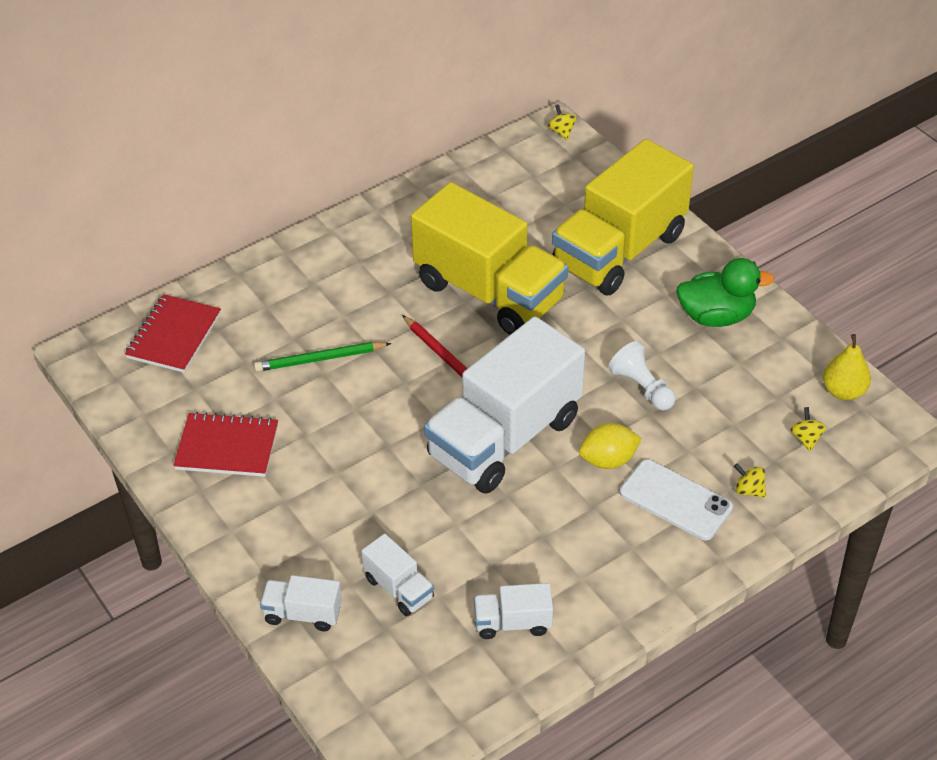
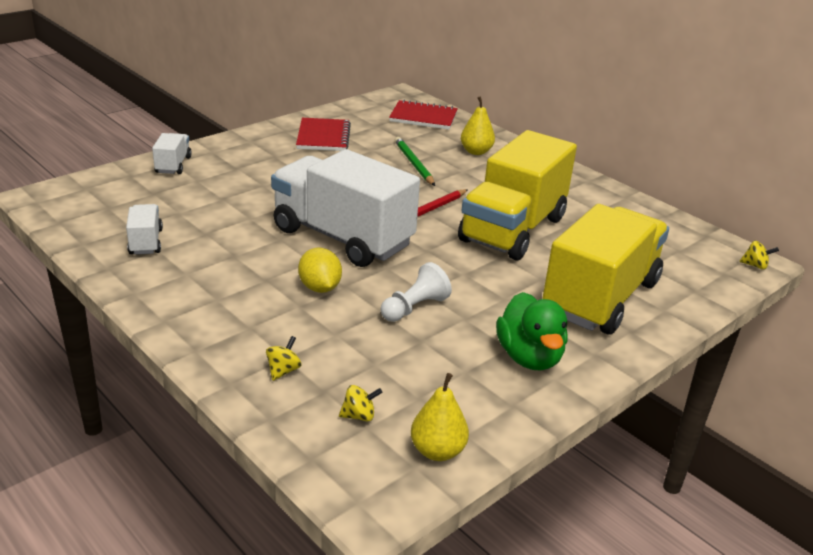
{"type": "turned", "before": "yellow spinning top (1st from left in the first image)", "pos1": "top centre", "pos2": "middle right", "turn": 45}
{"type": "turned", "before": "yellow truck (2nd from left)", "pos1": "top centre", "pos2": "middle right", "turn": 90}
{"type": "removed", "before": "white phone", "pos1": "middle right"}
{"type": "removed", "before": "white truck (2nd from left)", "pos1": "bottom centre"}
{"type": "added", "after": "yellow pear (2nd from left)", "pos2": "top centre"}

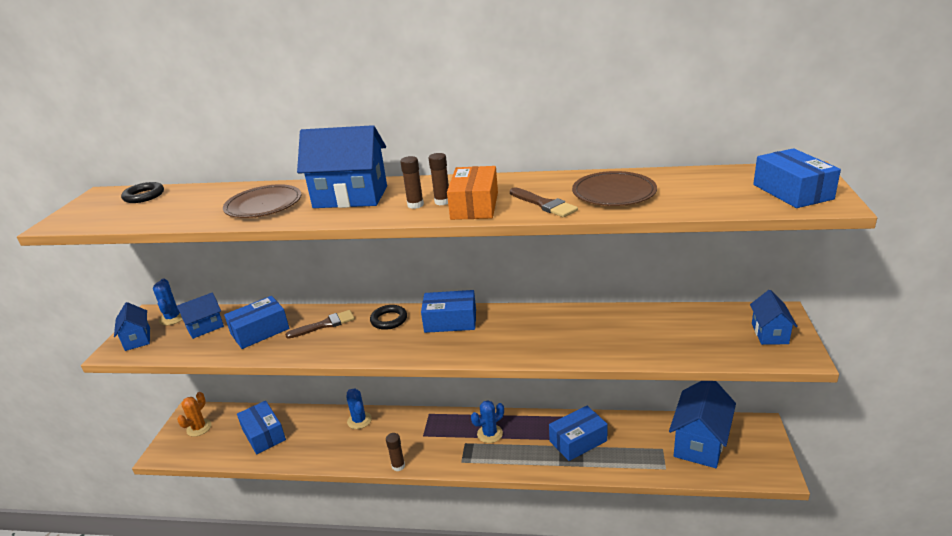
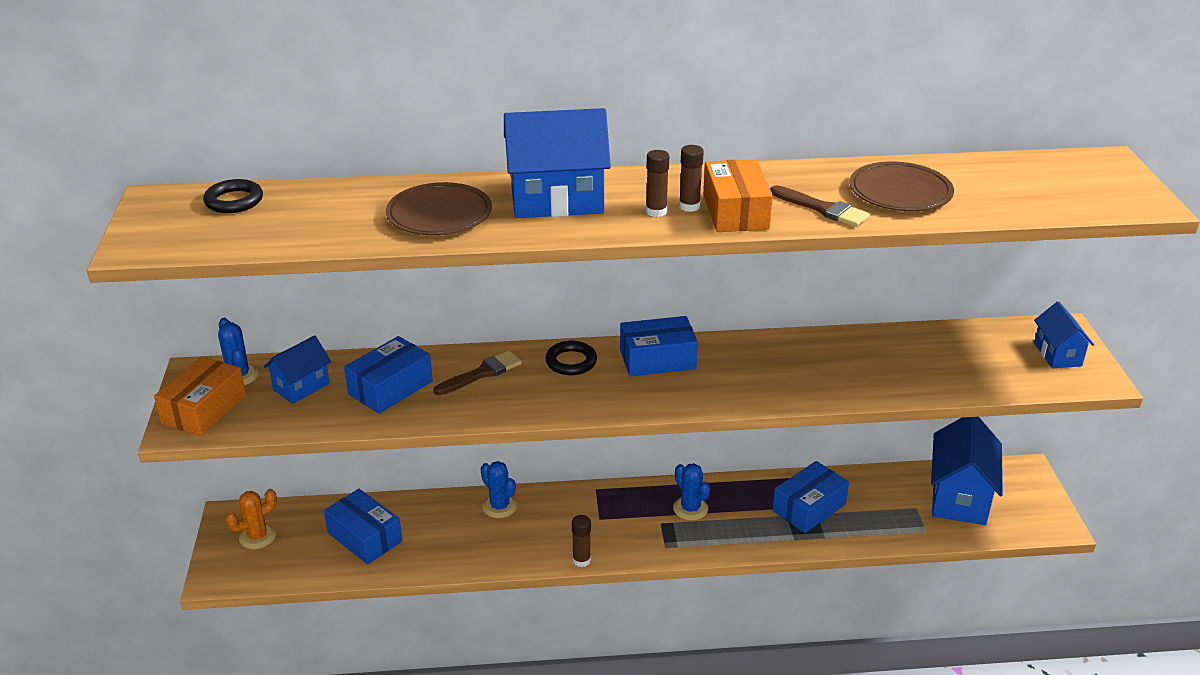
{"type": "removed", "before": "blue box (5th from left)", "pos1": "top right"}
{"type": "replaced", "before": "blue house (1st from left)", "after": "orange box (1st from left)", "pos1": "middle left", "pos2": "middle left"}
{"type": "turned", "before": "orange cactus", "pos1": "bottom left", "pos2": "bottom left", "turn": 45}
{"type": "turned", "before": "blue cactus (3rd from left)", "pos1": "bottom centre", "pos2": "bottom centre", "turn": -75}

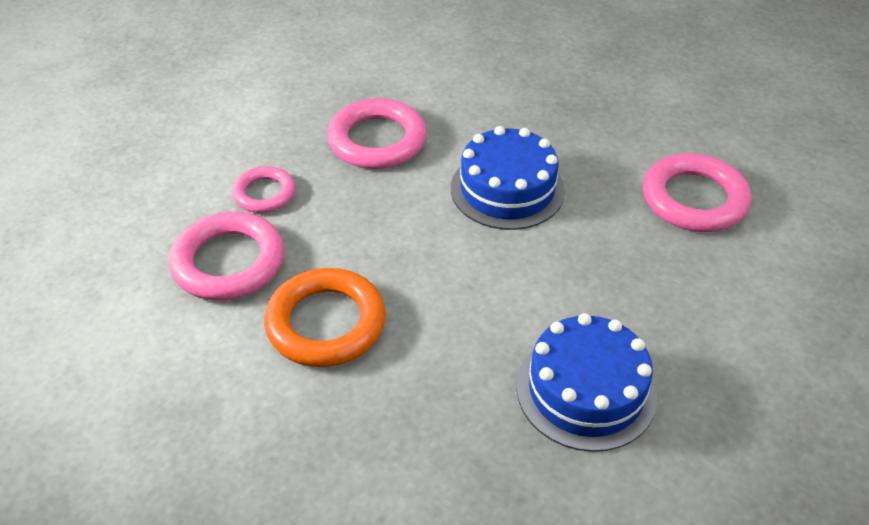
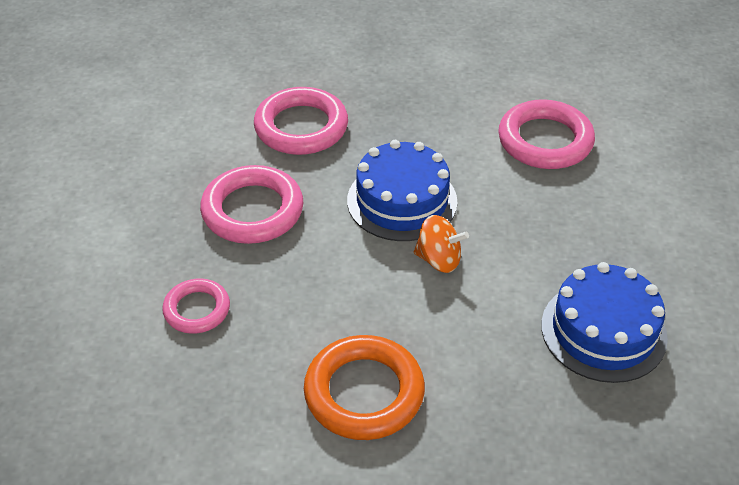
{"type": "moved", "before": "pink ring (1st from left in the first image)", "after": "pink ring (3rd from left)", "pos1": "middle left", "pos2": "top centre"}
{"type": "added", "after": "orange spinning top", "pos2": "centre"}

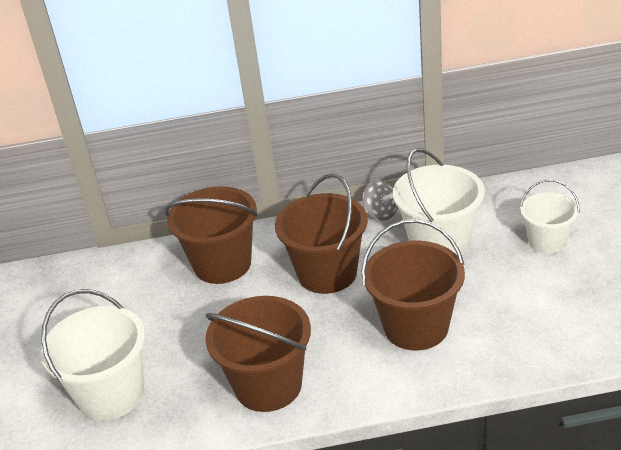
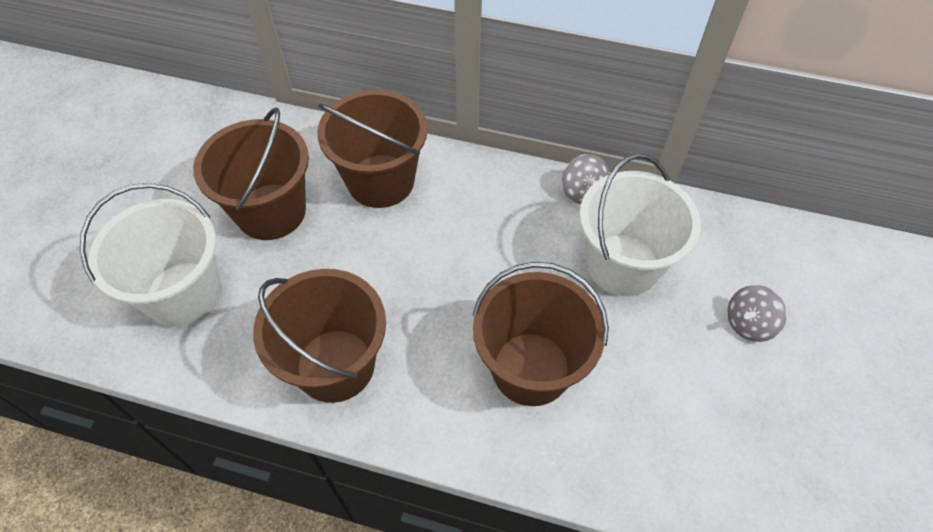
{"type": "moved", "before": "brown bucket (3rd from left in the first image)", "after": "brown bucket (1st from left)", "pos1": "centre", "pos2": "top left"}
{"type": "replaced", "before": "white bucket (3rd from left)", "after": "grey spinning top (2nd from left)", "pos1": "middle right", "pos2": "middle right"}

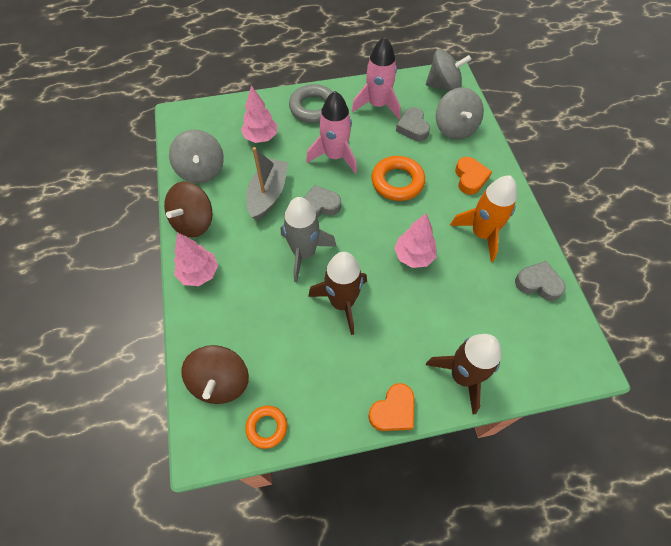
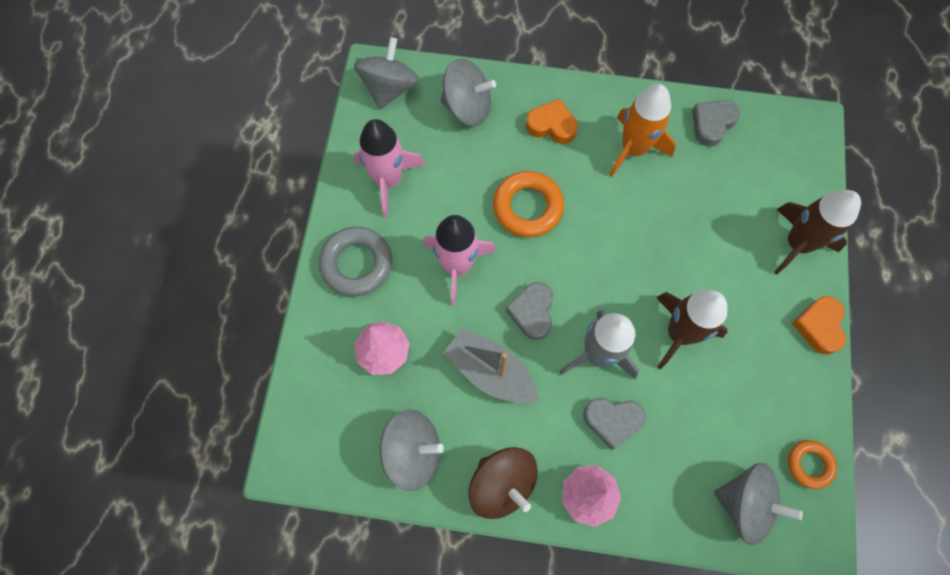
{"type": "moved", "before": "grey heart (2nd from left)", "pos1": "top centre", "pos2": "bottom centre"}
{"type": "removed", "before": "pink tree (3rd from left)", "pos1": "centre"}
{"type": "recoloured", "before": "brown spinning top (2nd from left)", "after": "grey spinning top (4th from left)", "pos1": "bottom left", "pos2": "bottom right"}
{"type": "turned", "before": "orange heart (1st from left in the first image)", "pos1": "bottom centre", "pos2": "middle right", "turn": -150}

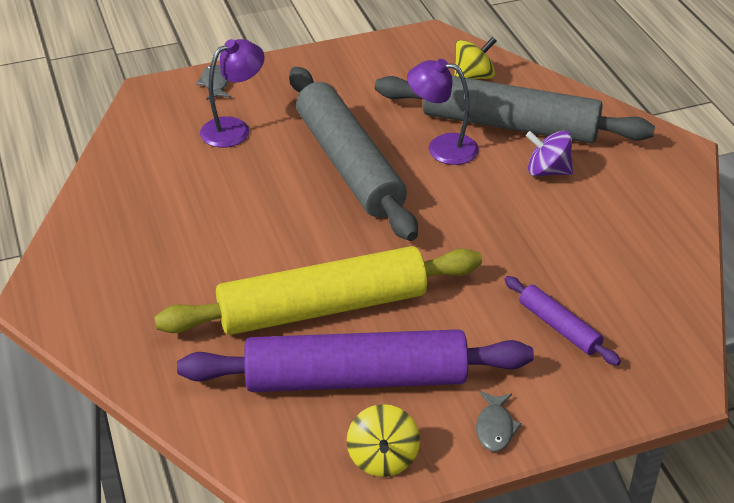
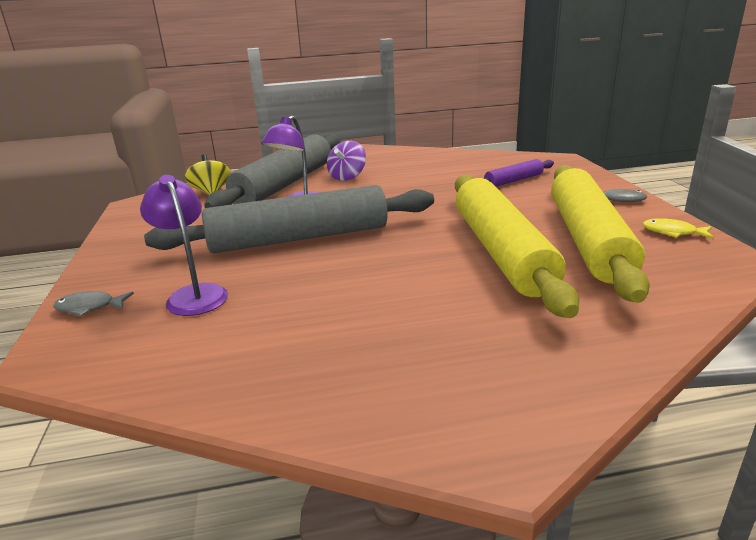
{"type": "recoloured", "before": "purple rolling pin (1st from left)", "after": "yellow rolling pin (2nd from left)", "pos1": "bottom centre", "pos2": "middle right"}
{"type": "replaced", "before": "yellow spinning top (1st from left)", "after": "yellow fish", "pos1": "bottom centre", "pos2": "middle right"}

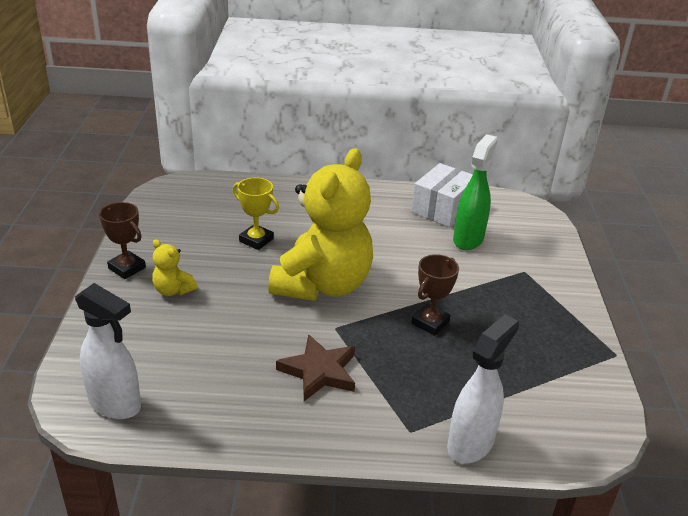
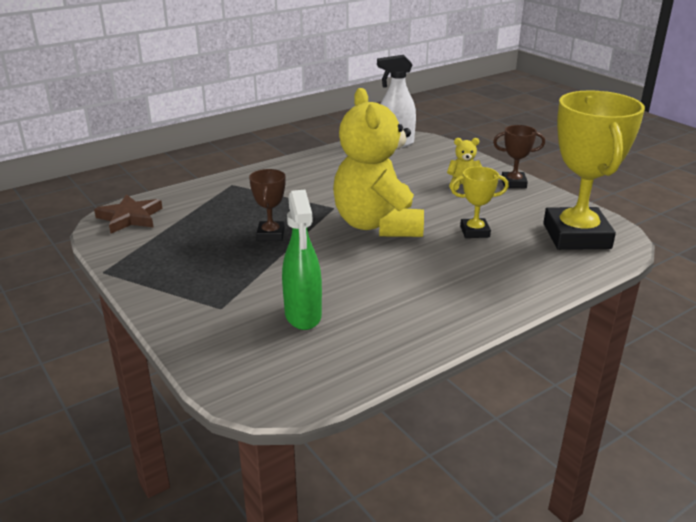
{"type": "removed", "before": "white box", "pos1": "centre"}
{"type": "removed", "before": "white spray bottle (2nd from left)", "pos1": "bottom right"}
{"type": "moved", "before": "brown star", "pos1": "bottom centre", "pos2": "middle left"}
{"type": "added", "after": "yellow trophy (2nd from left)", "pos2": "top right"}

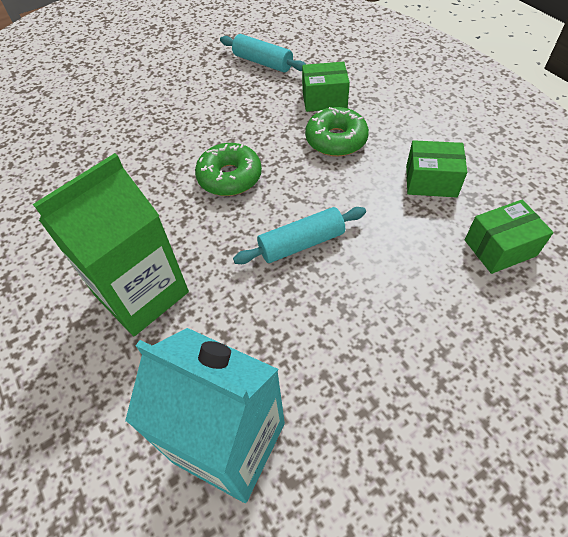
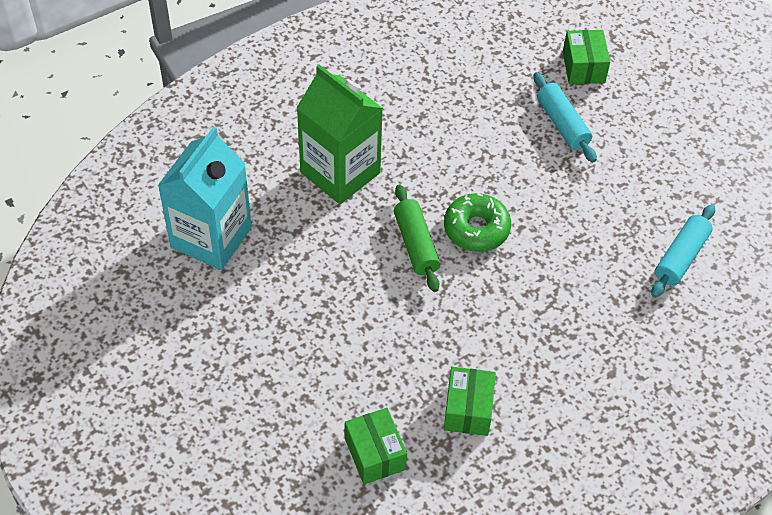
{"type": "moved", "before": "green box (1st from left in the first image)", "after": "green box (3rd from left)", "pos1": "top centre", "pos2": "top right"}
{"type": "removed", "before": "green donut (2nd from left)", "pos1": "top centre"}
{"type": "moved", "before": "turquoise rolling pin (2nd from left in the first image)", "after": "turquoise rolling pin (1st from left)", "pos1": "centre", "pos2": "top right"}
{"type": "added", "after": "green rolling pin", "pos2": "centre"}

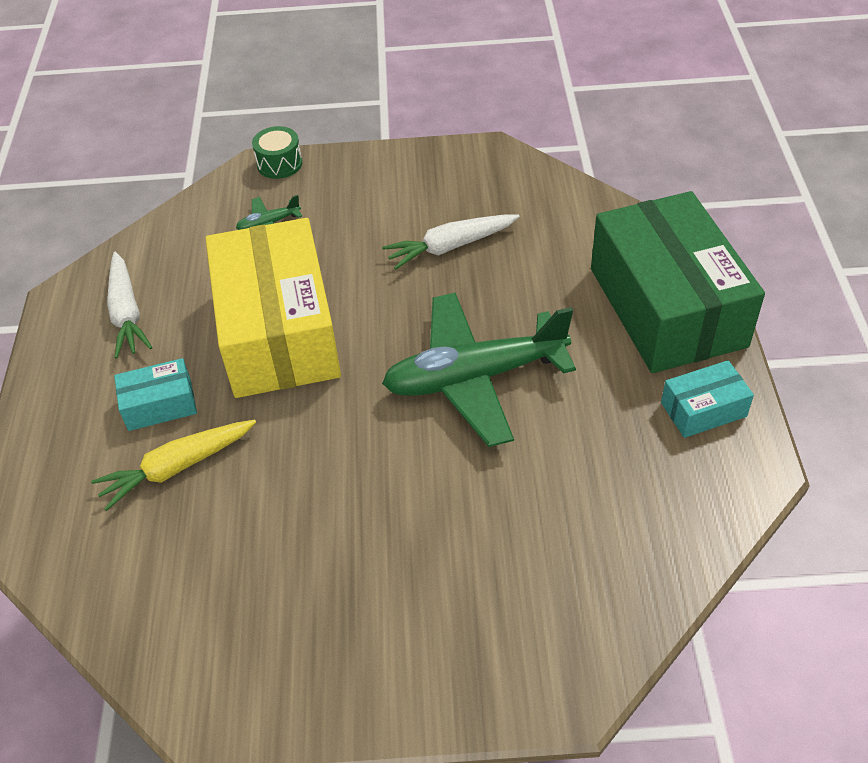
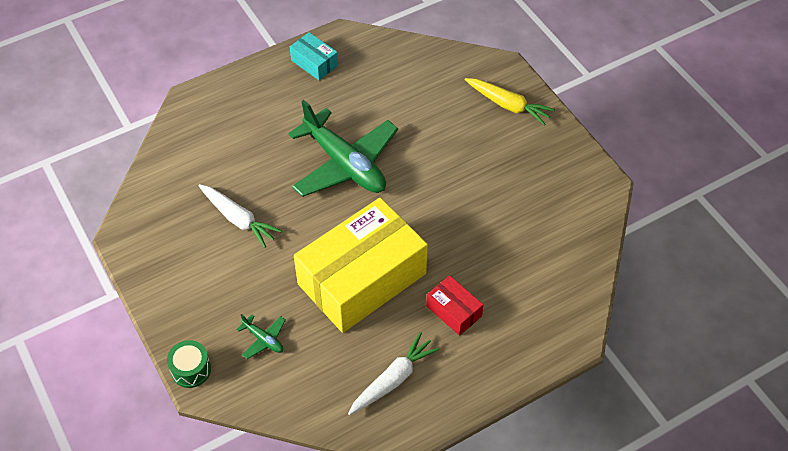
{"type": "removed", "before": "green box", "pos1": "middle right"}
{"type": "recoloured", "before": "turquoise box (1st from left)", "after": "red box", "pos1": "middle left", "pos2": "bottom centre"}
{"type": "moved", "before": "yellow carrot", "pos1": "middle left", "pos2": "top centre"}

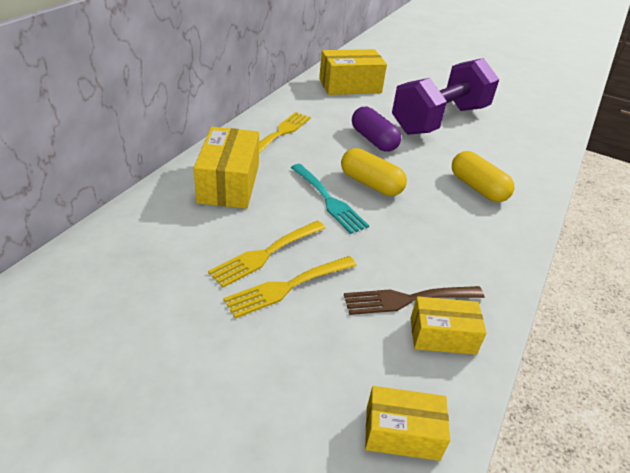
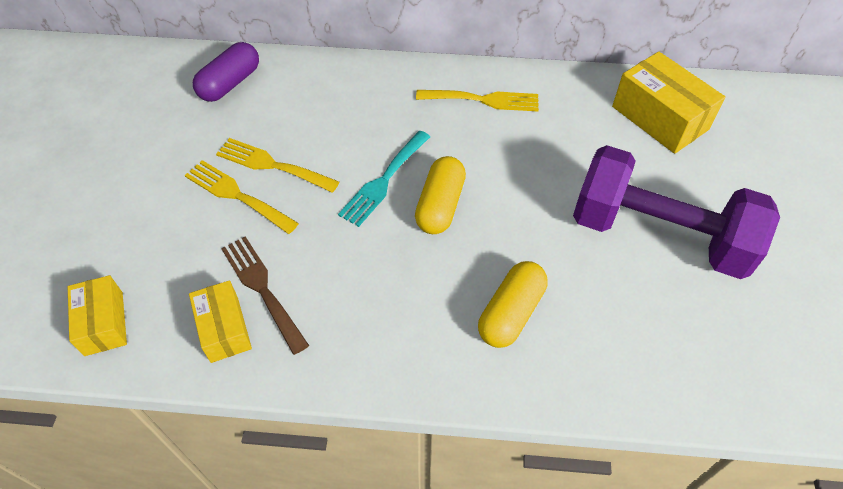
{"type": "moved", "before": "purple capsule", "pos1": "top centre", "pos2": "top left"}
{"type": "removed", "before": "yellow box (1st from left)", "pos1": "centre"}

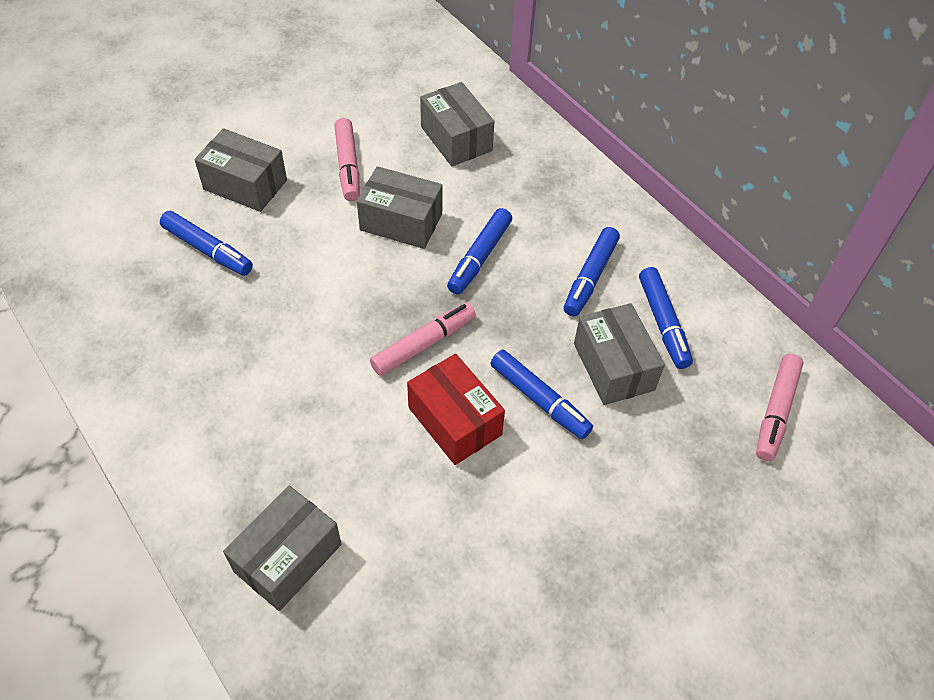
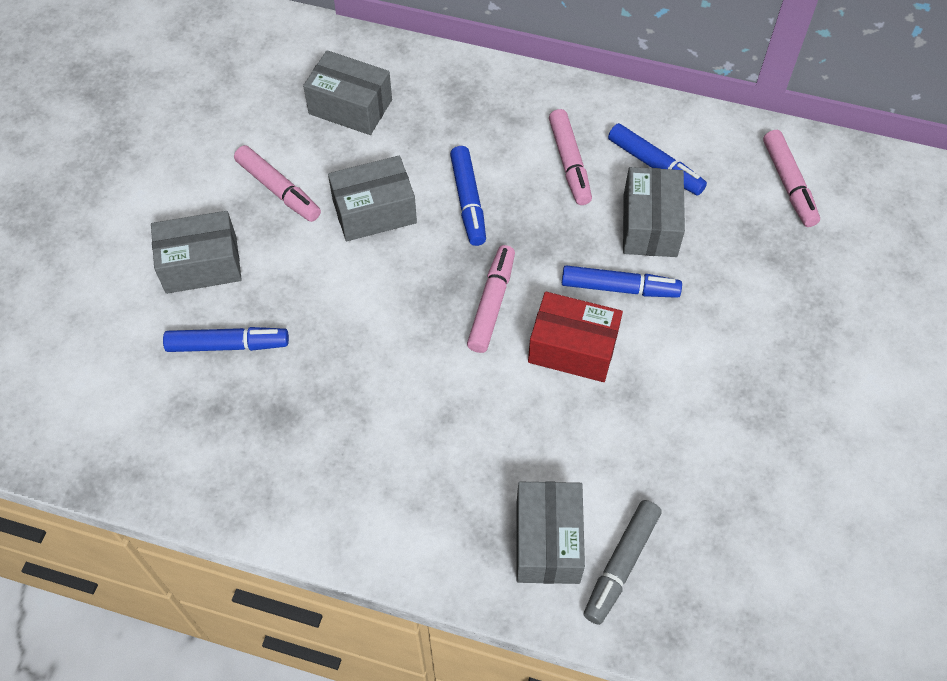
{"type": "recoloured", "before": "blue marker (4th from left)", "after": "pink marker (3rd from left)", "pos1": "centre", "pos2": "top centre"}
{"type": "turned", "before": "grey box (5th from left)", "pos1": "centre", "pos2": "top right", "turn": 60}
{"type": "added", "after": "grey marker", "pos2": "bottom centre"}

